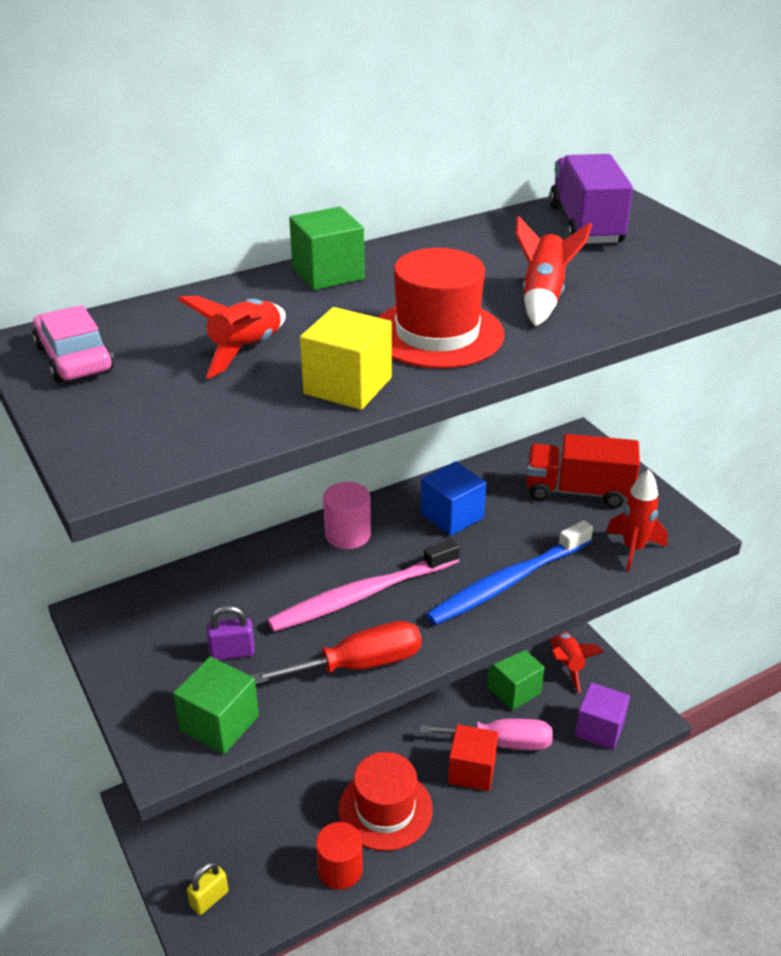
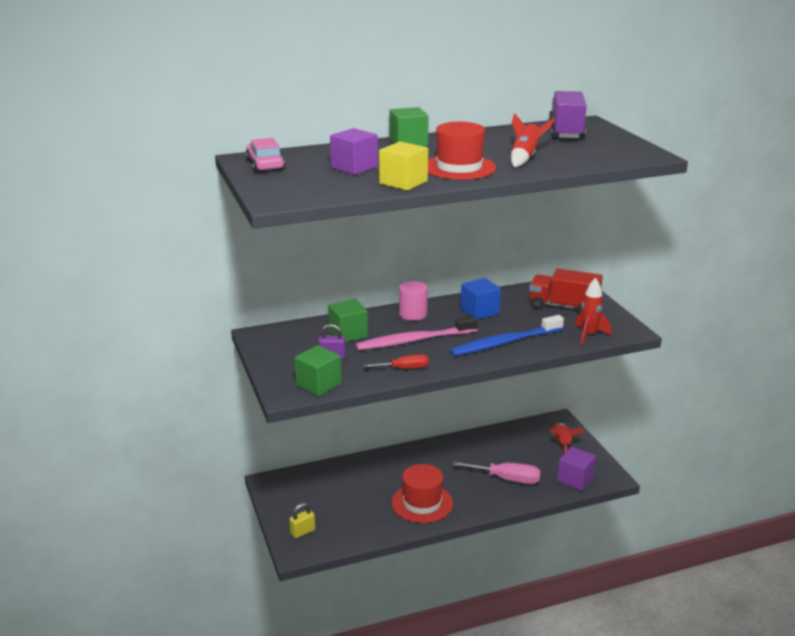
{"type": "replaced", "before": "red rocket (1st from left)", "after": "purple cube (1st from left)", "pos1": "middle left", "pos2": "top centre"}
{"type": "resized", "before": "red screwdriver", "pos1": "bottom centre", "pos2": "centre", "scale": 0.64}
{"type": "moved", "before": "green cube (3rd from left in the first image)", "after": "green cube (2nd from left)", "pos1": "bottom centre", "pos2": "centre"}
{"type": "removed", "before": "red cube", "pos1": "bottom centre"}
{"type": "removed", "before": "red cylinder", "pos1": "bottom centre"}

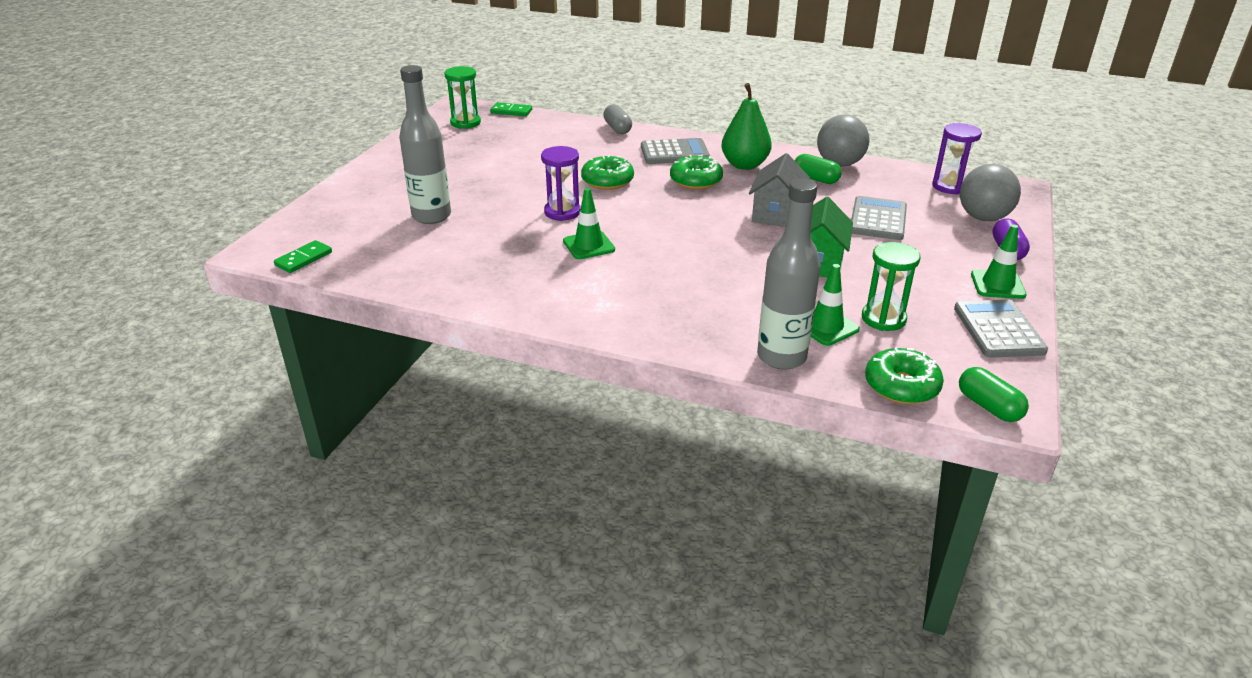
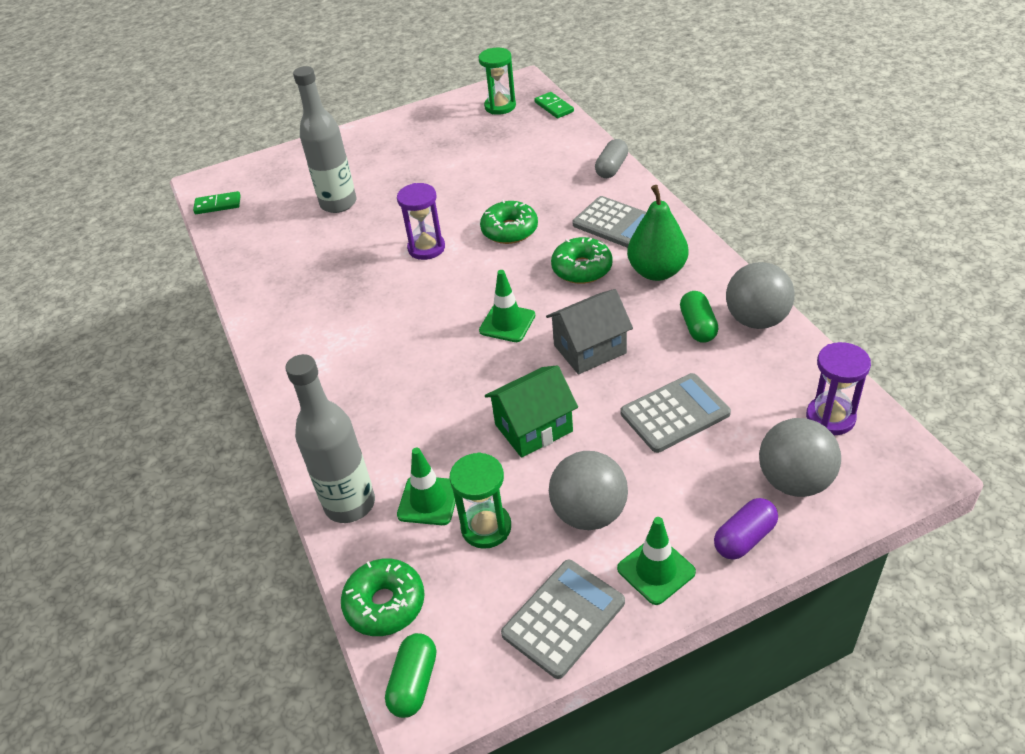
{"type": "moved", "before": "green traffic cone (1st from left in the first image)", "after": "green traffic cone (2nd from left)", "pos1": "top centre", "pos2": "centre"}
{"type": "added", "after": "grey ball (1st from left)", "pos2": "centre"}

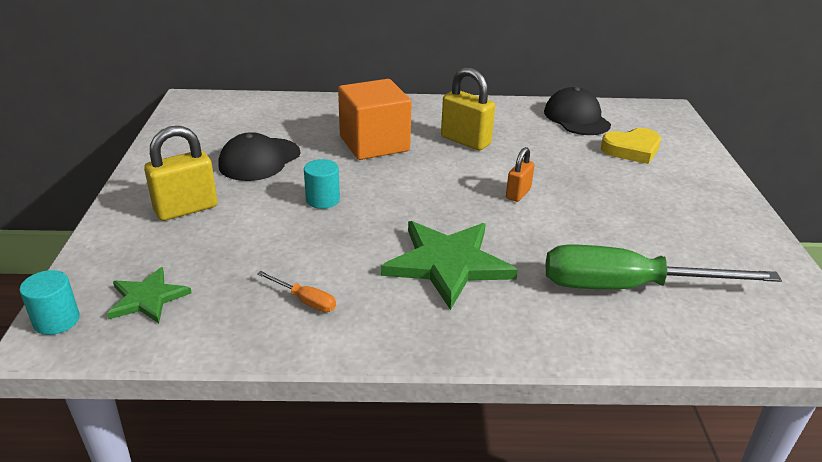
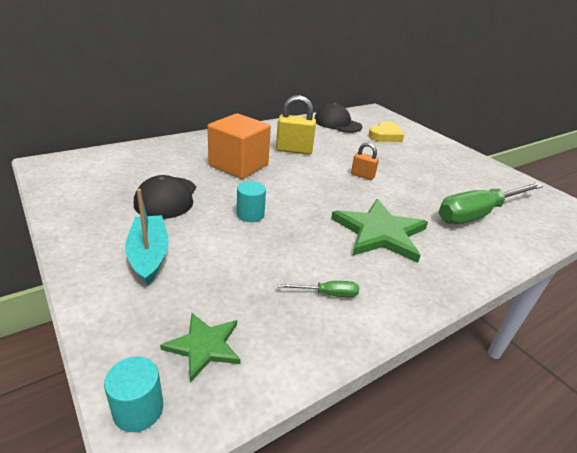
{"type": "replaced", "before": "yellow padlock (1st from left)", "after": "turquoise boat", "pos1": "middle left", "pos2": "middle left"}
{"type": "turned", "before": "orange padlock", "pos1": "centre", "pos2": "centre", "turn": -60}
{"type": "recoloured", "before": "orange screwdriver", "after": "green screwdriver (1st from left)", "pos1": "centre", "pos2": "centre"}

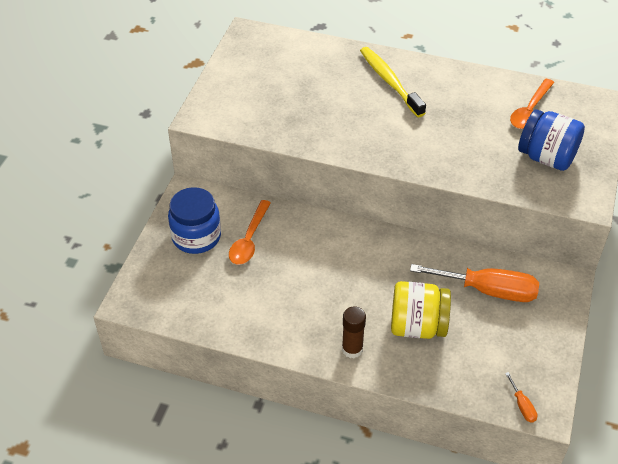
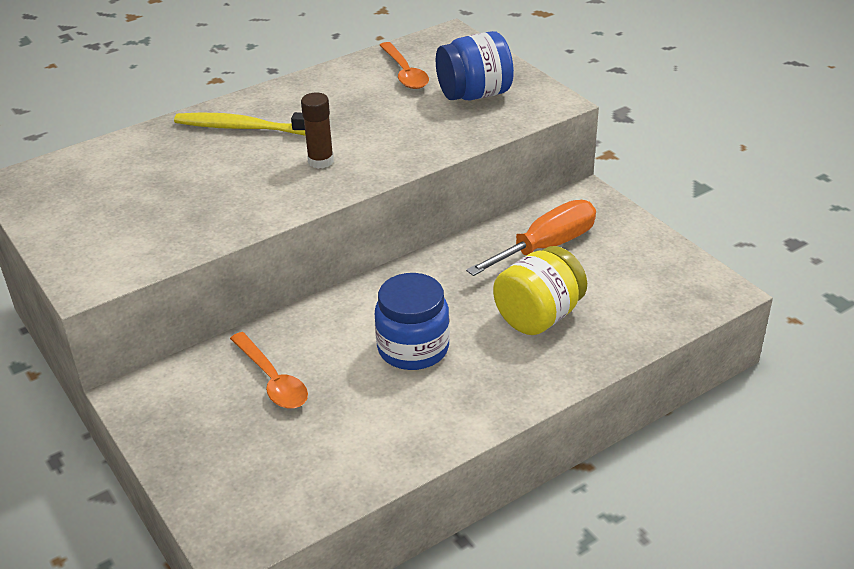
{"type": "moved", "before": "blue jar (1st from left)", "pos1": "middle left", "pos2": "centre"}
{"type": "moved", "before": "brown glue stick", "pos1": "bottom centre", "pos2": "top centre"}
{"type": "removed", "before": "orange screwdriver (2nd from left)", "pos1": "bottom right"}

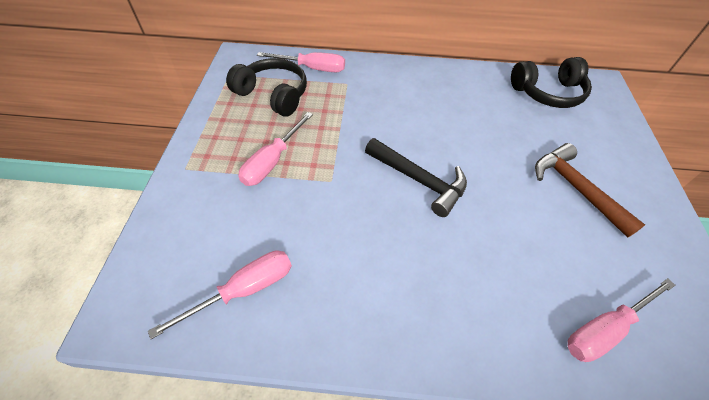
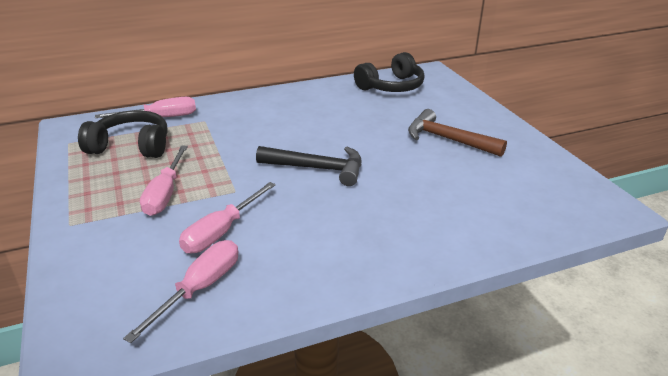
{"type": "moved", "before": "pink screwdriver (4th from left)", "pos1": "bottom right", "pos2": "centre"}

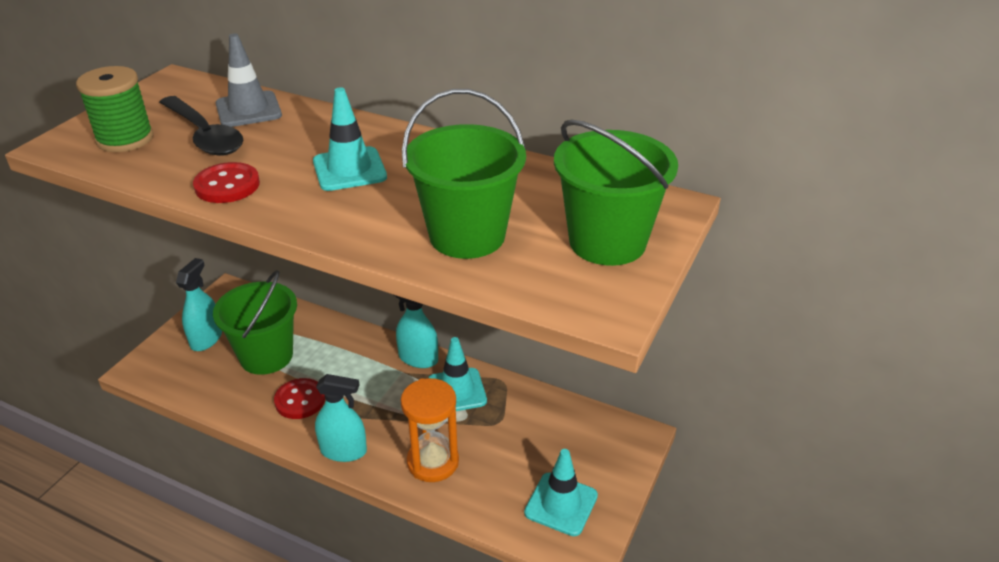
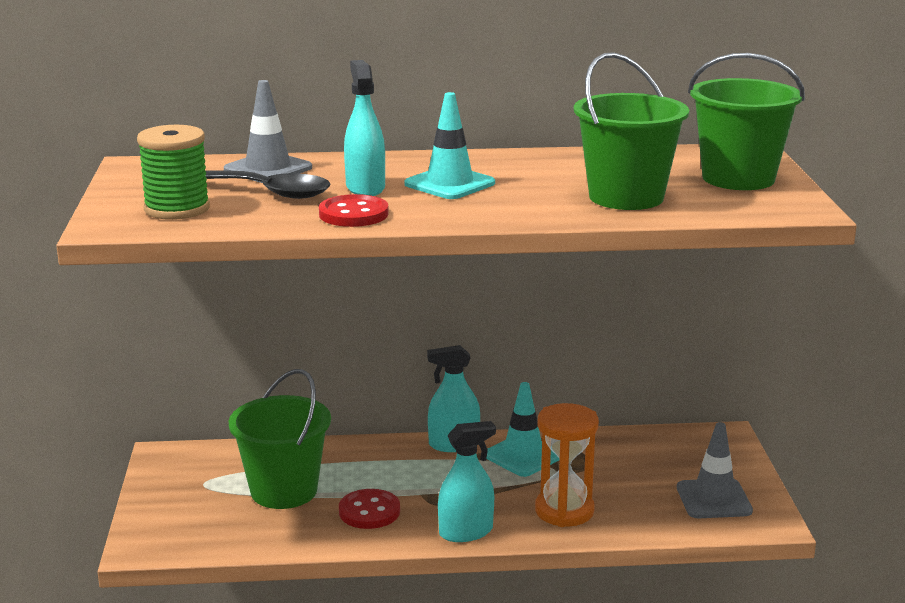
{"type": "moved", "before": "turquoise spray bottle (1st from left)", "pos1": "middle left", "pos2": "top centre"}
{"type": "recoloured", "before": "turquoise traffic cone (3rd from left)", "after": "grey traffic cone (2nd from left)", "pos1": "bottom centre", "pos2": "bottom right"}

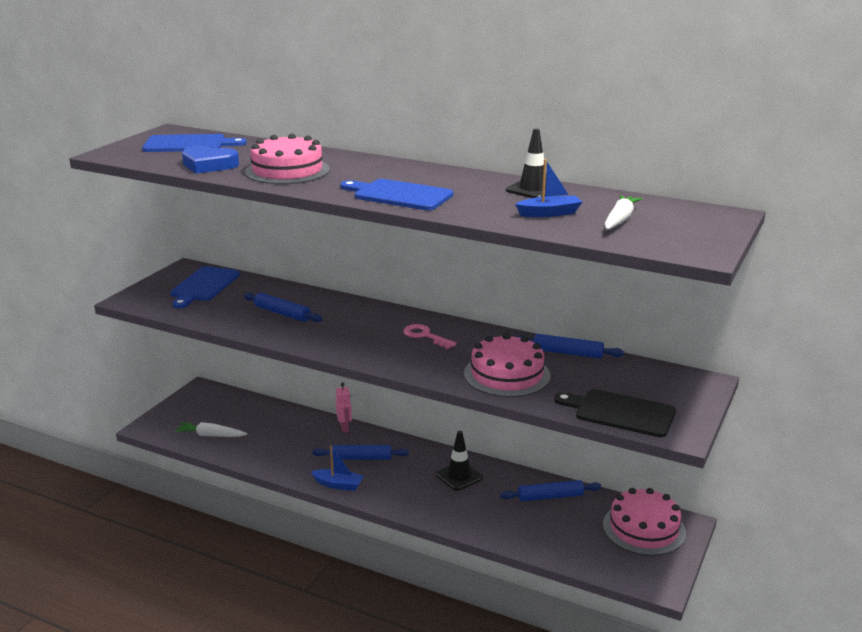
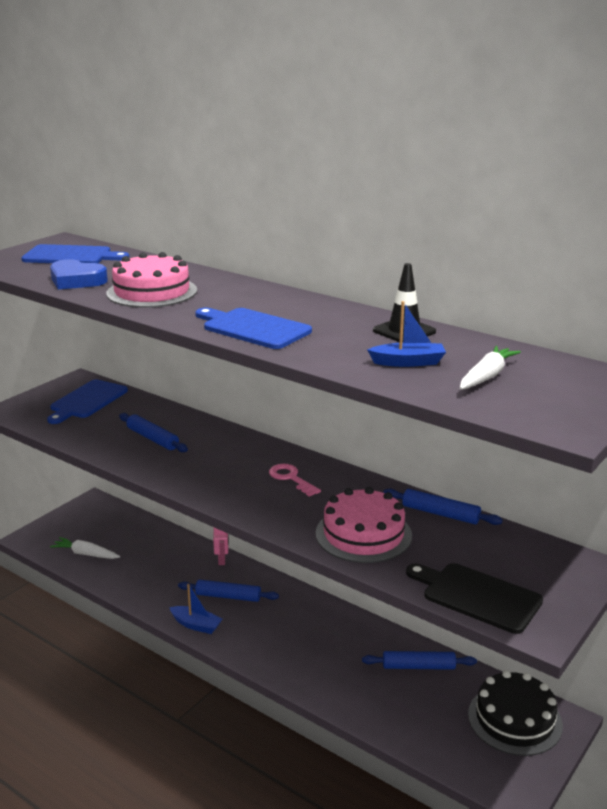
{"type": "removed", "before": "black traffic cone (1st from left)", "pos1": "bottom centre"}
{"type": "recoloured", "before": "pink cake (3rd from left)", "after": "black cake", "pos1": "bottom right", "pos2": "bottom right"}

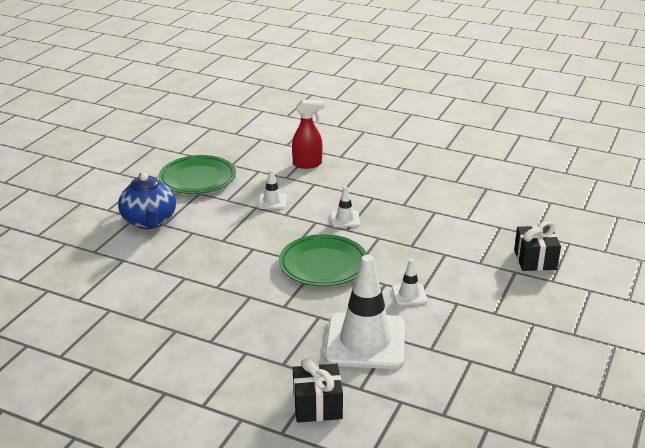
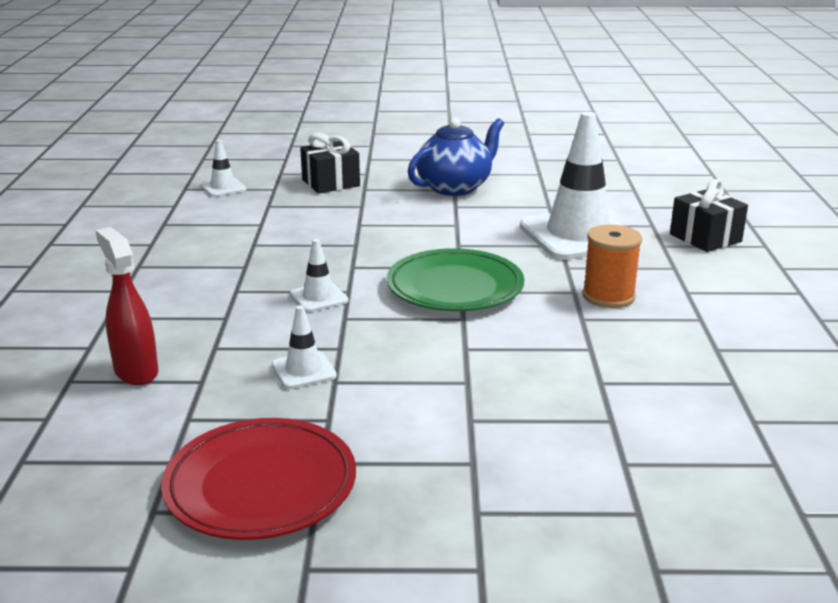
{"type": "recoloured", "before": "green plate (1st from left)", "after": "red plate", "pos1": "middle left", "pos2": "bottom left"}
{"type": "moved", "before": "blue teapot", "pos1": "middle left", "pos2": "top centre"}
{"type": "moved", "before": "white traffic cone (4th from left in the first image)", "after": "white traffic cone (1st from left)", "pos1": "centre", "pos2": "top left"}
{"type": "added", "after": "orange spool", "pos2": "middle right"}

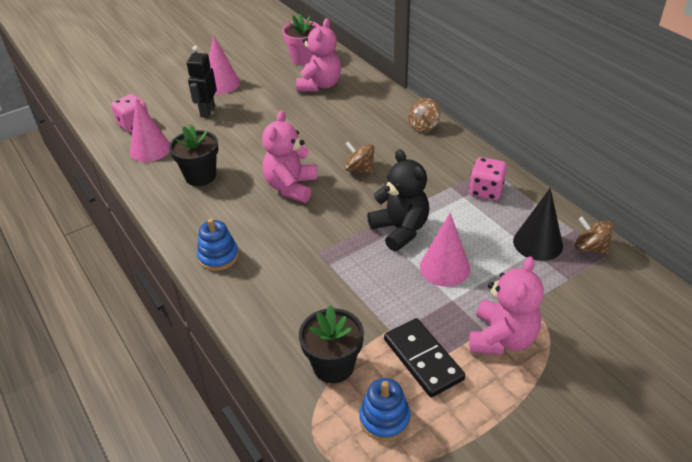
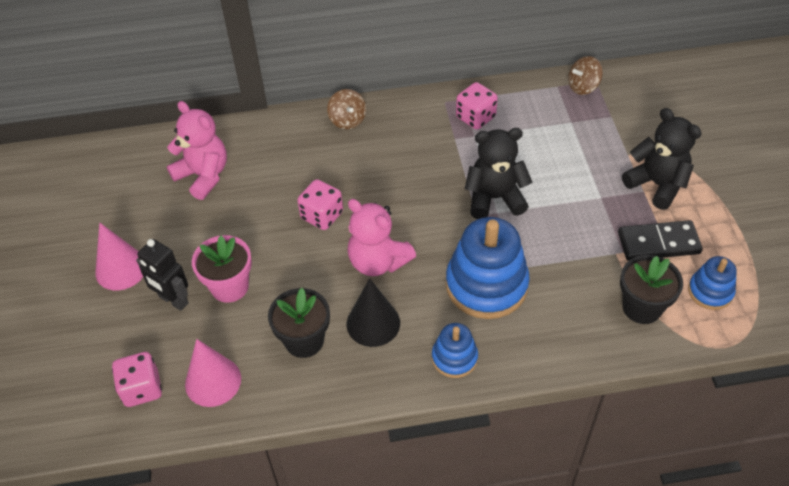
{"type": "moved", "before": "pink flower pot", "pos1": "top centre", "pos2": "middle left"}
{"type": "removed", "before": "brown spinning top (1st from left)", "pos1": "centre"}
{"type": "moved", "before": "black cone", "pos1": "middle right", "pos2": "centre"}
{"type": "removed", "before": "pink cone (3rd from left)", "pos1": "centre"}
{"type": "recoloured", "before": "pink teddy bear (3rd from left)", "after": "black teddy bear (2nd from left)", "pos1": "middle right", "pos2": "top right"}
{"type": "added", "after": "pink dice (2nd from left)", "pos2": "centre"}
{"type": "added", "after": "blue stacking toy (2nd from left)", "pos2": "centre"}

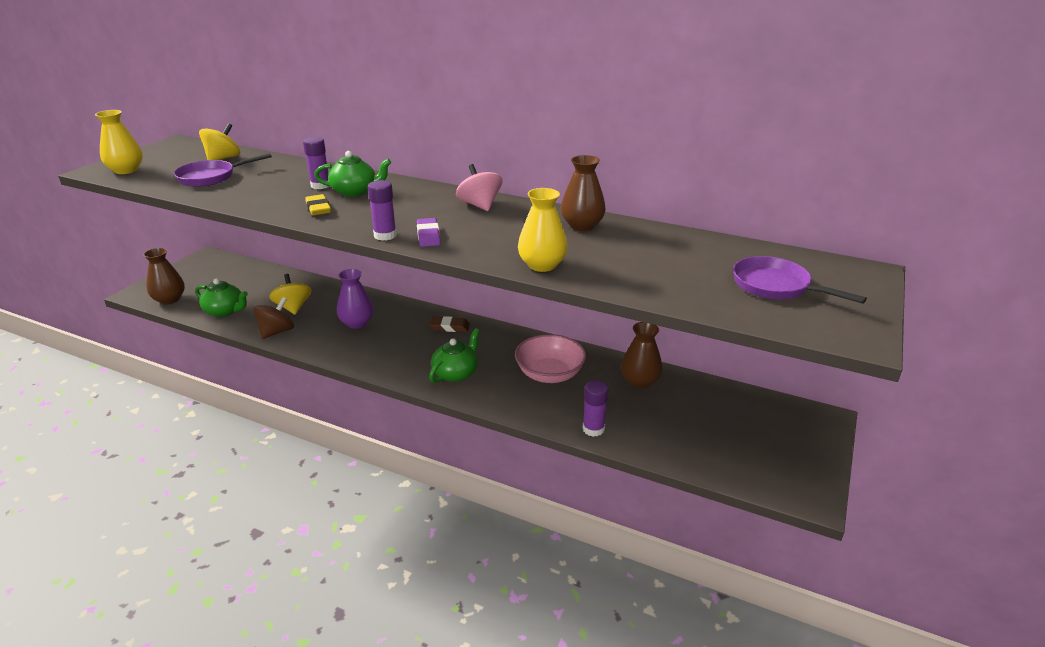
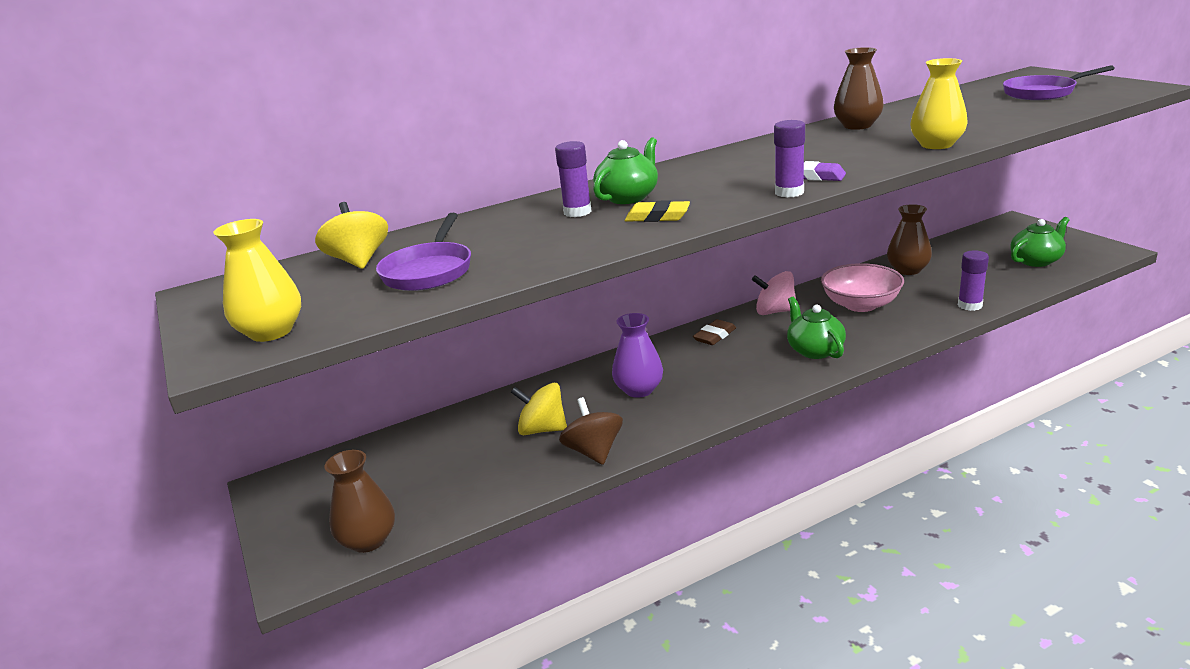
{"type": "moved", "before": "pink spinning top", "pos1": "top centre", "pos2": "centre"}
{"type": "moved", "before": "green teapot (1st from left in the first image)", "after": "green teapot (3rd from left)", "pos1": "middle left", "pos2": "middle right"}

